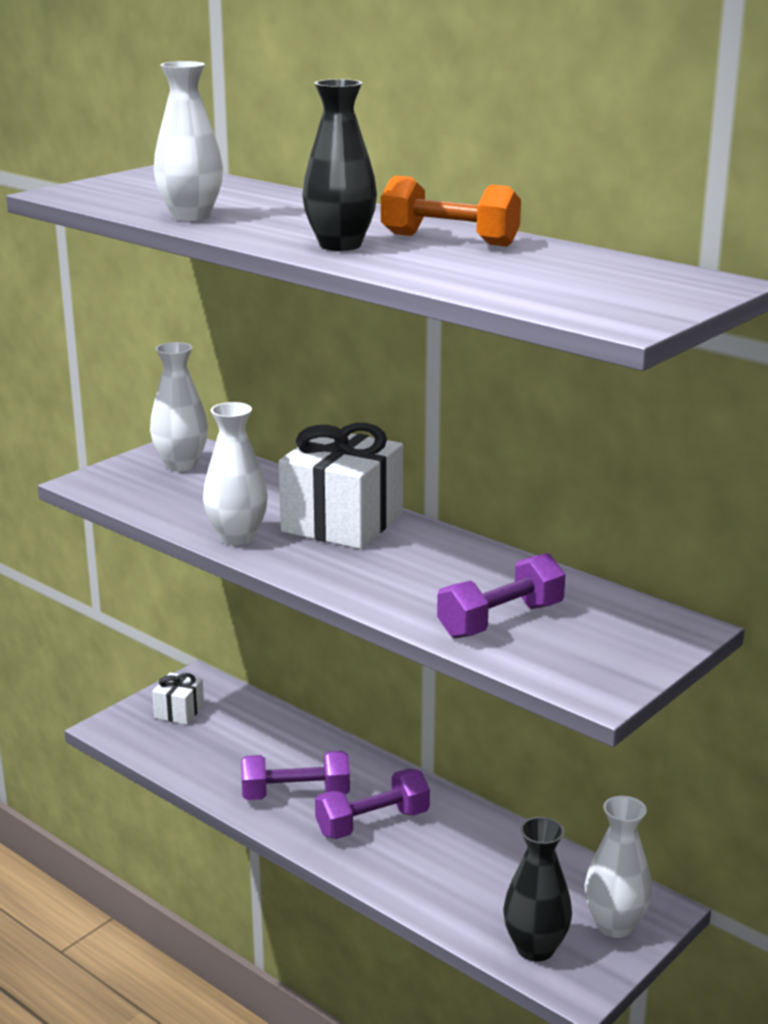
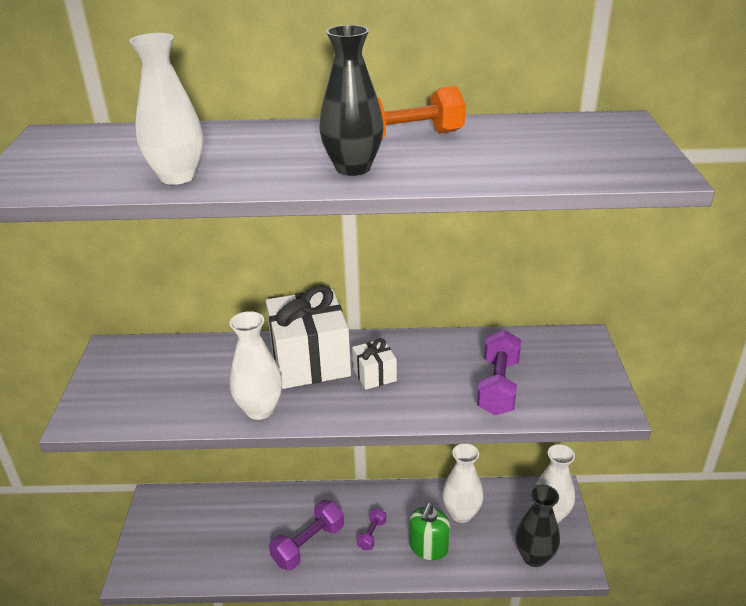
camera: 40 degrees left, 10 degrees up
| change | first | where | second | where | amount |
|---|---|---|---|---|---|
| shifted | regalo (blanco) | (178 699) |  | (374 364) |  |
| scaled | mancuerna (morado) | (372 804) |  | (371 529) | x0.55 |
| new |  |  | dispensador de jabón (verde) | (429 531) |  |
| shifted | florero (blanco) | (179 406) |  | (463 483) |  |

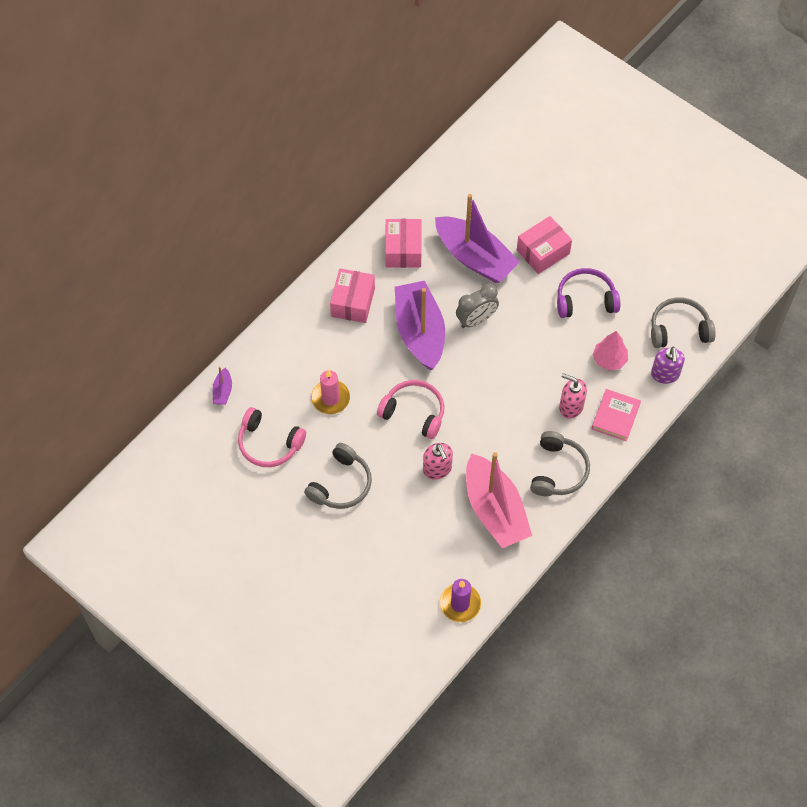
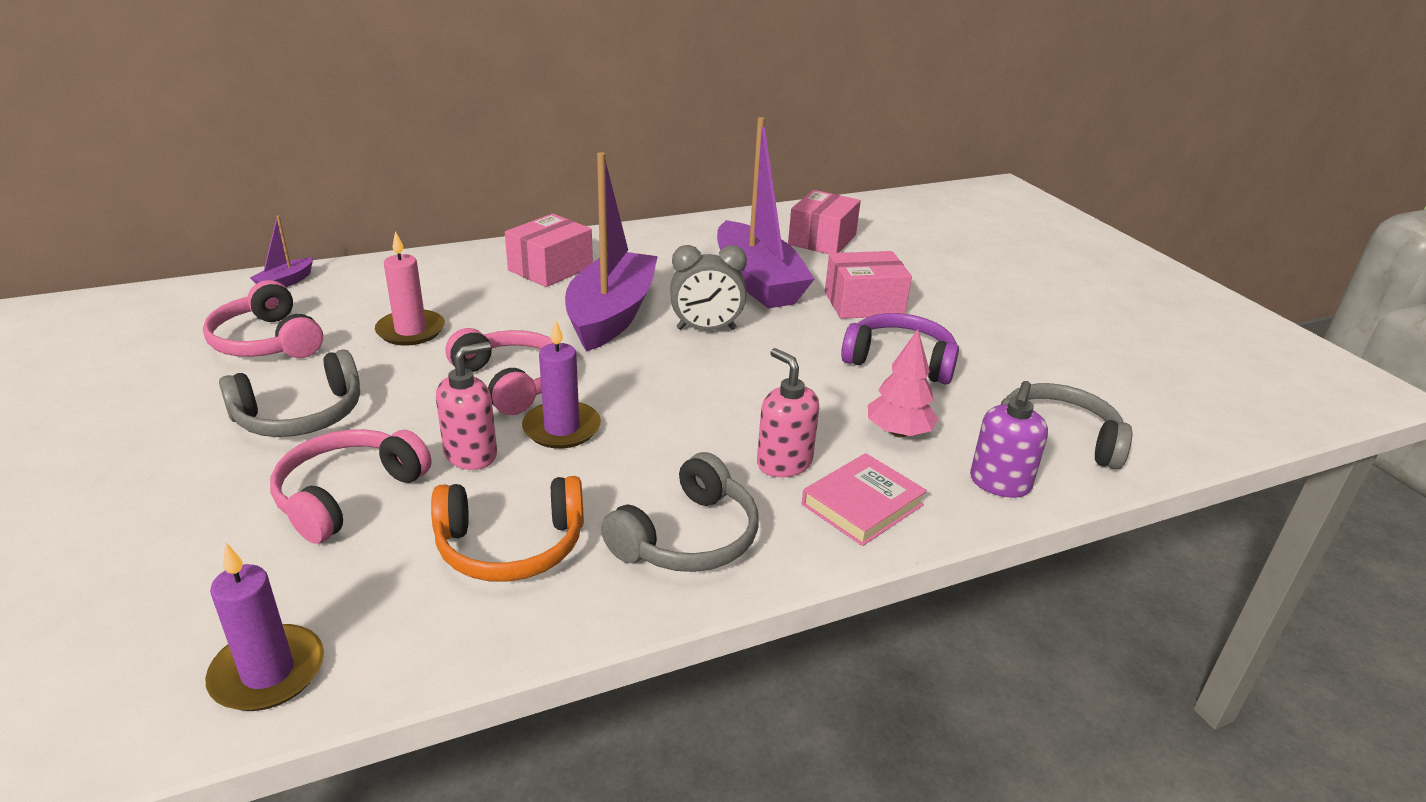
camera: 25 degrees right, 30 degrees down
| change | first | where | second | where | amount |
|---|---|---|---|---|---|
| new |  |  | auriculares (rosa) | (351 486) |  |
| swapped | barco (rosa) | (499 500) | auriculares (naranja) | (507 529) |  |
| rotated | dispensador de jabón (rosa) | (438 461) |  | (466 406) | 135 degrees counterclockwise |
| new |  |  | vela (morado) | (561 384) |  |
| shifted | caja (rosa) | (403 243) |  | (824 222) |  |

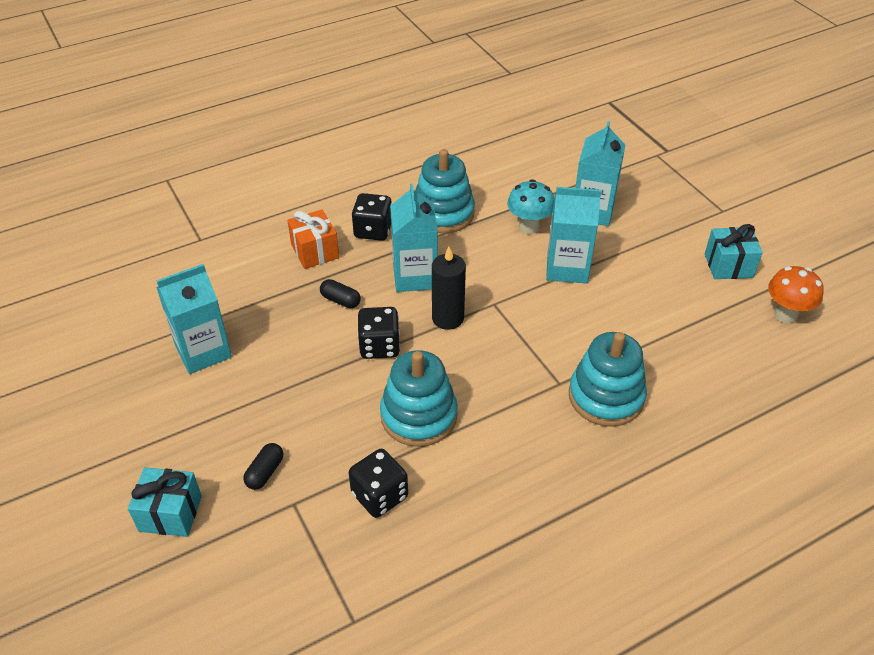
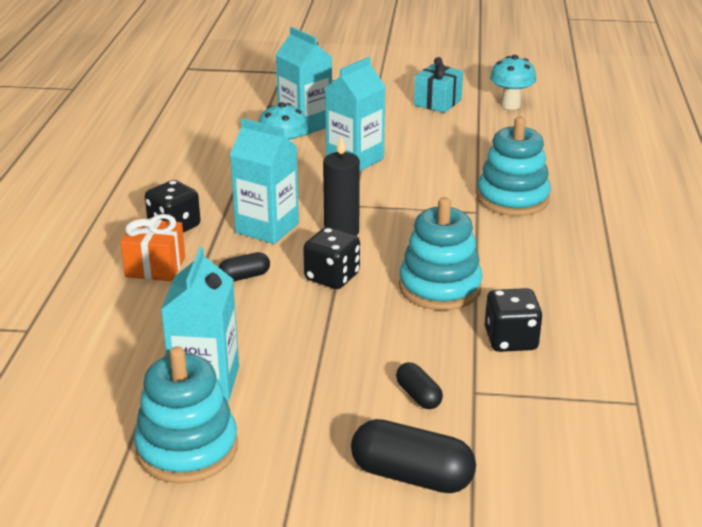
camera: 55 degrees left, 15 degrees down
| change | first | where | second | where | amount |
|---|---|---|---|---|---|
| shifted | juguete apilable (turquesa) | (445 191) |  | (186 414) |  |
| swapped | regalo (turquesa) | (165 502) | cápsula (negro) | (413 456) |  |
| repainted | seta (naranja) | (796 294) | seta (turquesa) | (513 82) |  |

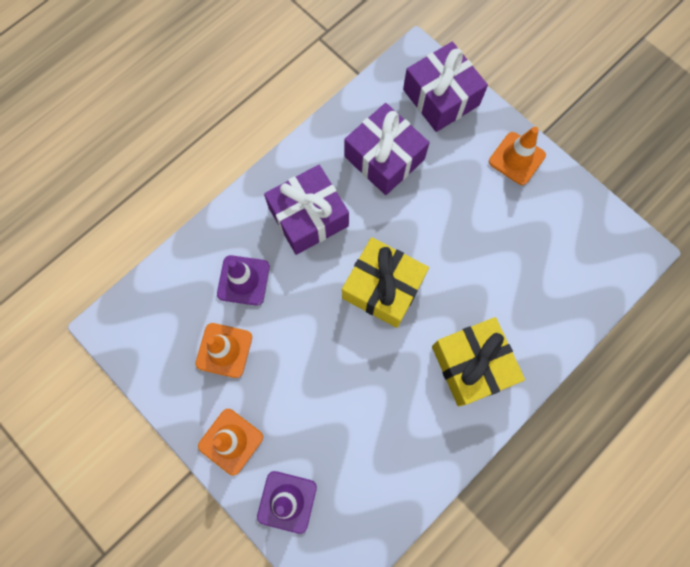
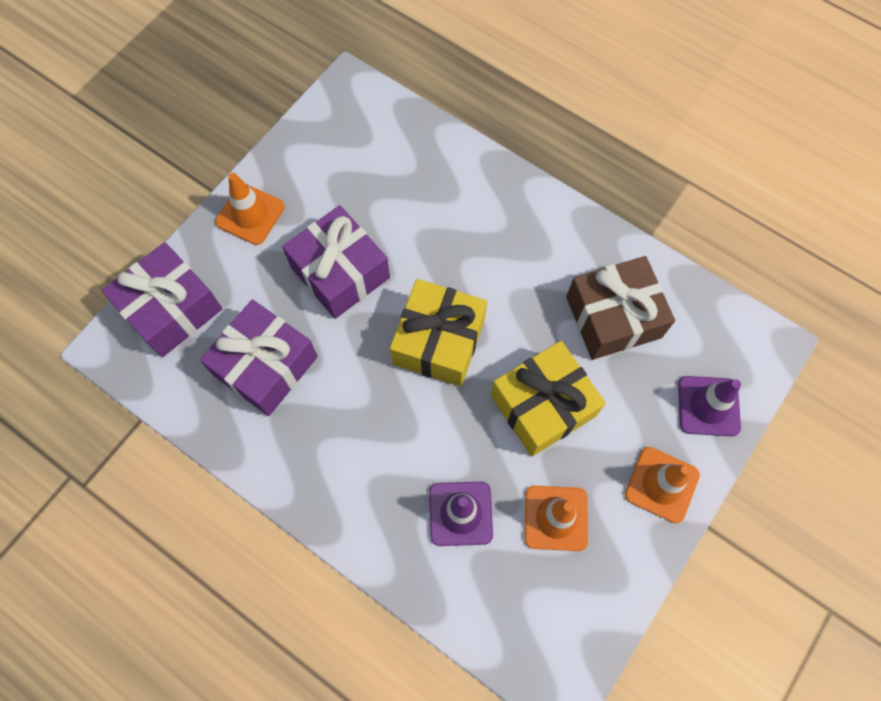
camera: 100 degrees left, 5 degrees down
| change | first | where | second | where | amount |
|---|---|---|---|---|---|
| shifted | regalo (morado) | (306 210) |  | (336 262) |  |
| shifted | regalo (amarillo) | (478 362) |  | (548 399) |  |
| new |  |  | regalo (marrón) | (620 308) |  |

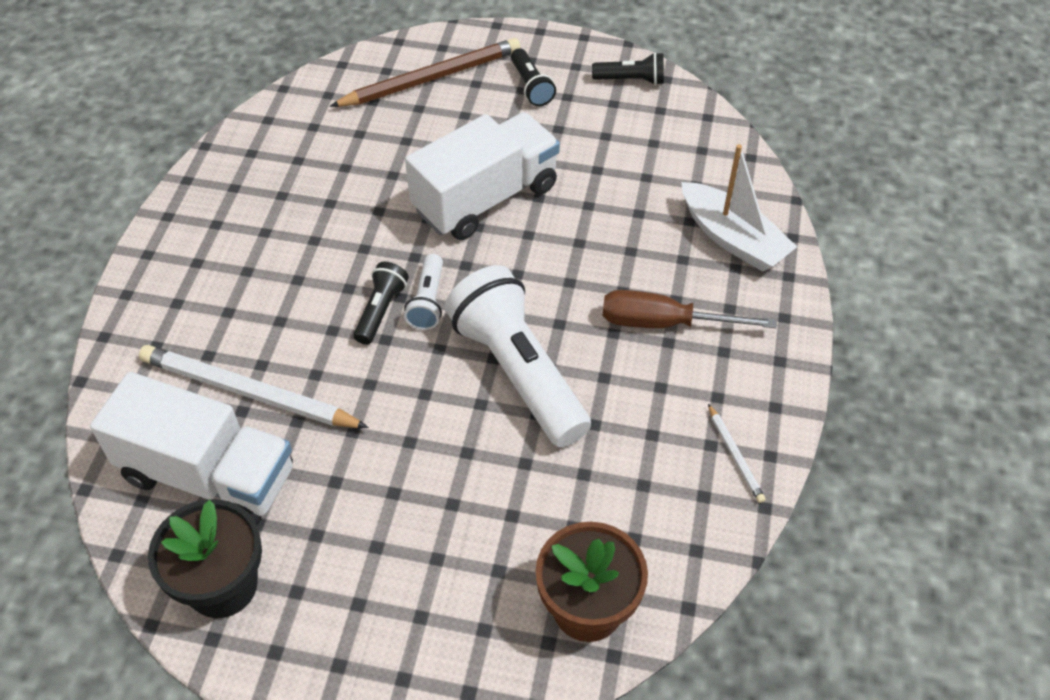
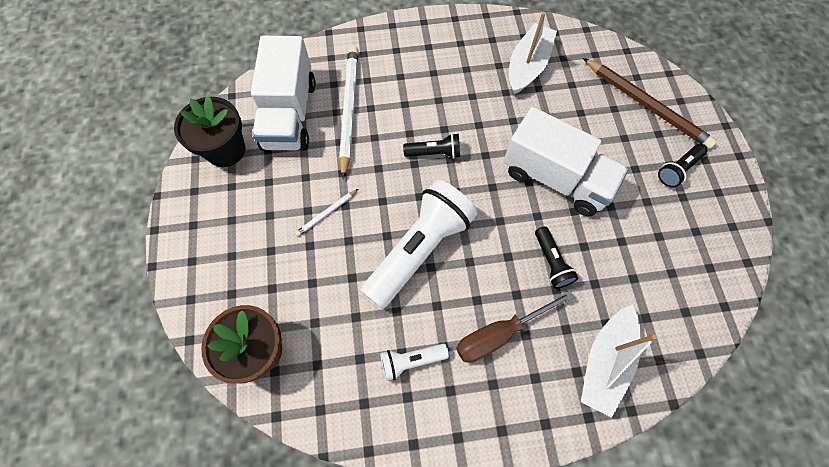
camera: 70 degrees right, 15 degrees up
| change | first | where | second | where | amount |
|---|---|---|---|---|---|
| shifted | lápiz (blanco) | (737 453) |  | (326 212) |  |
| shifted | lámpara de mano (blanco) | (423 292) |  | (414 362) |  |
| rotated | destornillador (marrón) | (690 309) |  | (515 326) | 105 degrees counterclockwise |
| new |  |  | barco (blanco) | (533 53) |  |
| shifted | lámpara de mano (negro) | (628 68) |  | (557 257) |  |

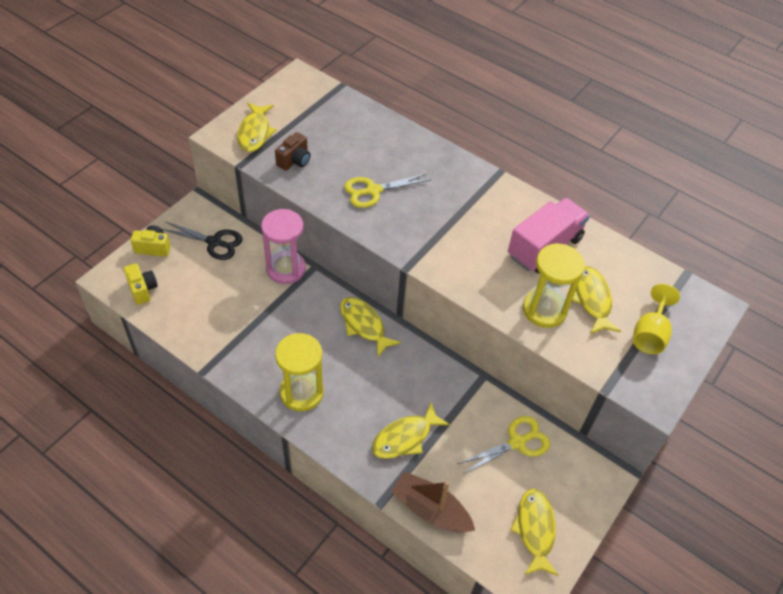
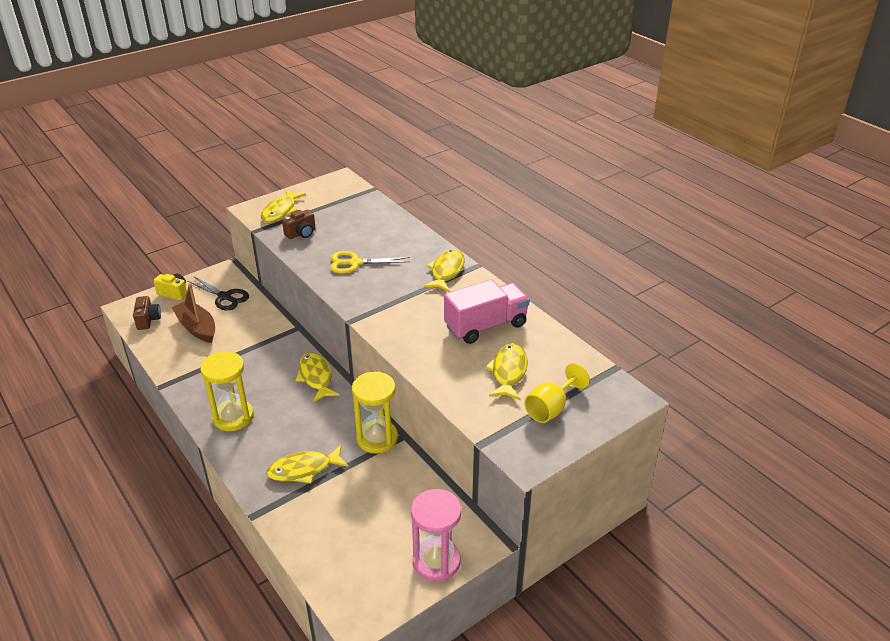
camera: 20 degrees right, 15 degrees down
| change | first | where | second | where | amount |
|---|---|---|---|---|---|
| repainted | cámara (amarillo) | (141 284) | cámara (marrón) | (147 313) |  |
| shifted | barco (marrón) | (433 501) |  | (193 313) |  |
| shifted | reloj de arena (amarillo) | (554 285) |  | (375 412) |  |
| shifted | reloj de arena (rosa) | (283 246) |  | (436 535) |  |
| shifted | pez (amarillo) | (534 532) |  | (444 270) |  |
| gone | tijeras (amarillo) | (504 445) |  |  |  |

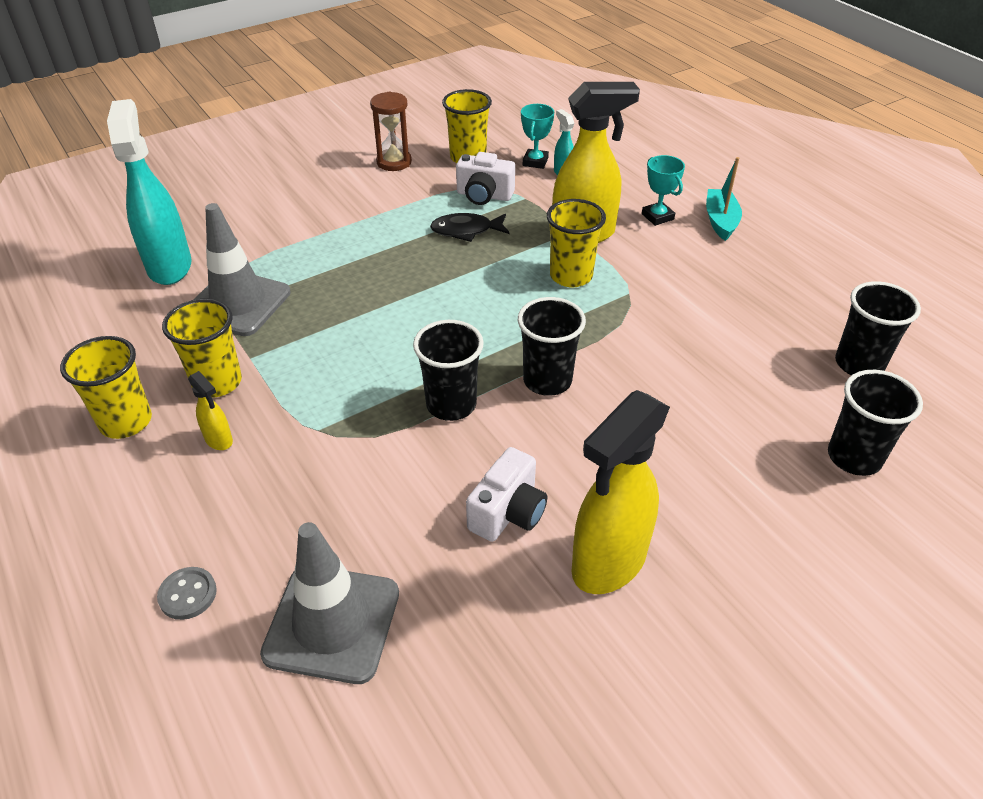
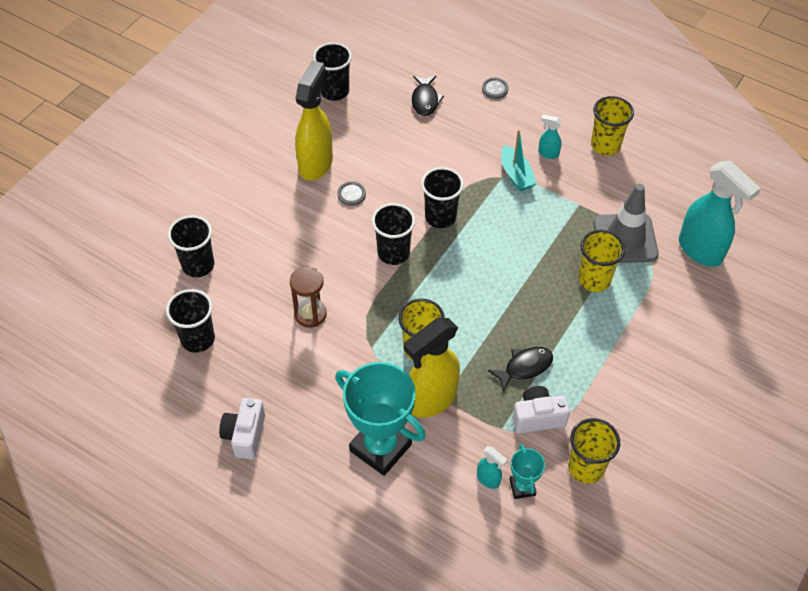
camera: 155 degrees right, 10 degrees up
| change | first | where | second | where | amount |
|---|---|---|---|---|---|
| shifted | cámara (blanco) | (506 494) |  | (242 428) |  |
| shifted | reloj de arena (marrón) | (391 131) |  | (308 297) |  |
| new |  |  | vaso (negro) | (332 71) |  |
| scaled | trofeo (turquesa) | (663 190) |  | (380 419) | x2.08 |
| new |  |  | botón (gris) | (351 193) |  |
| swapped | cono de tráfico (gris) | (329 603) | pez (negro) | (428 96) |  |
| shifted | barco (turquesa) | (724 199) |  | (519 160) |  |
| repainted | pulverizador (amarillo) | (210 410) | pulverizador (turquesa) | (550 137) |  |
| shifted | vaso (amarillo) | (202 348) |  | (601 261) |  |

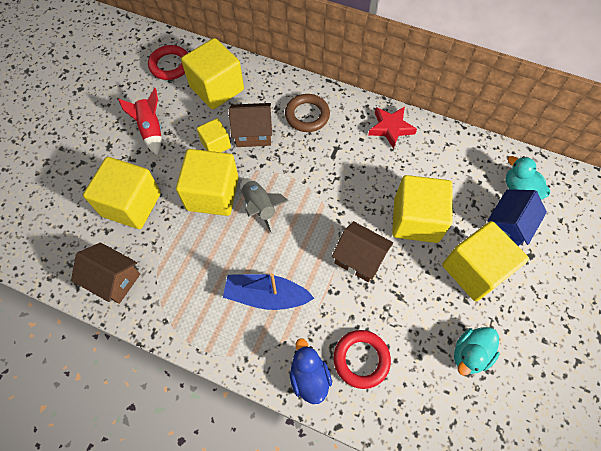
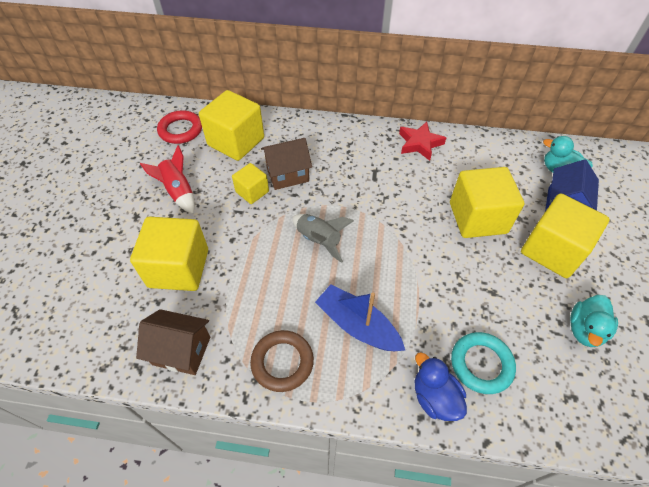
camera: 15 degrees left, 10 degrees down
| change | first | where | second | where | amount |
|---|---|---|---|---|---|
| shifted | anillo (marrón) | (307 113) |  | (282 361) |  |
| rotated | barco (azul) | (268 291) |  | (360 317) | 45 degrees clockwise |
| repainted | anillo (rojo) | (362 359) | anillo (turquesa) | (483 363) |  |
| gone | cubo (amarillo) | (207 182) |  |  |  |
| gone | casa (marrón) | (362 251) |  |  |  |

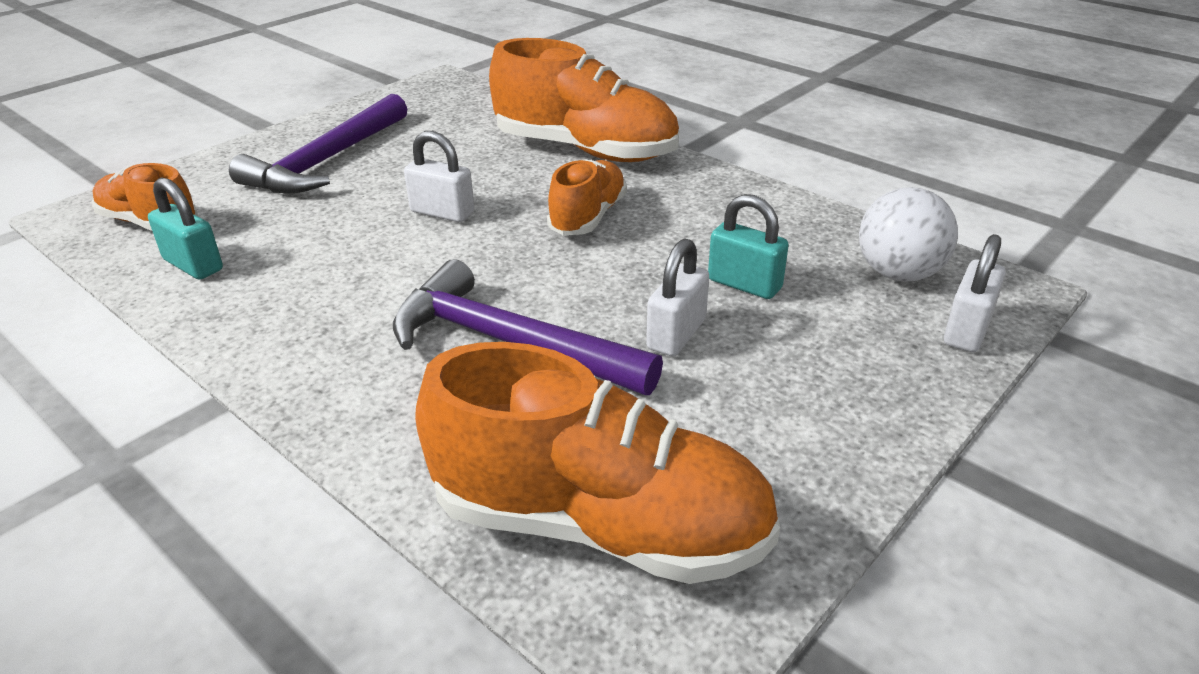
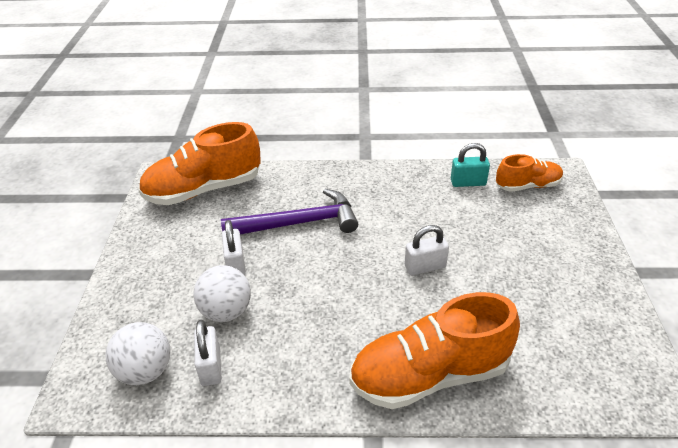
camera: 140 degrees right, 5 degrees up
| change | first | where | second | where | amount |
|---|---|---|---|---|---|
| swapped | candado (turquesa) | (748 246) | pelota (blanco) | (222 293) |  |
| shifted | candado (blanco) | (975 293) |  | (208 353) |  |
| gone | martillo (morado) | (318 143) |  |  |  |
| gone | zapato (naranja) | (587 197) |  |  |  |

